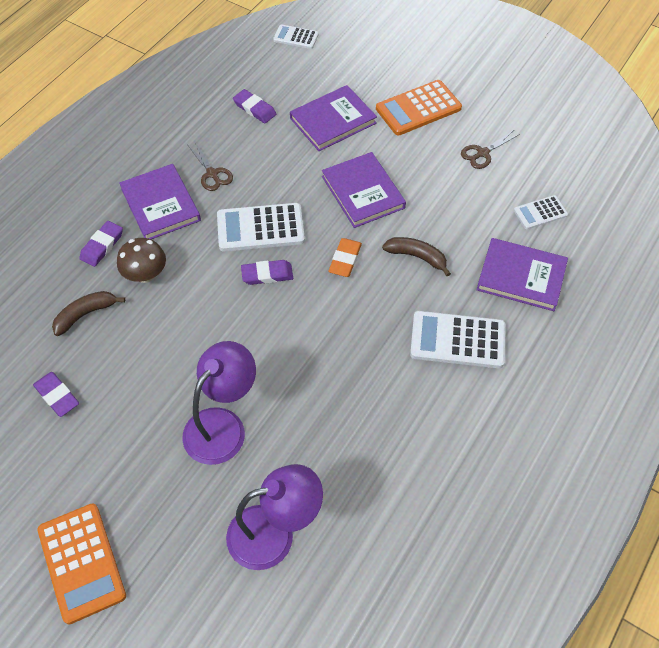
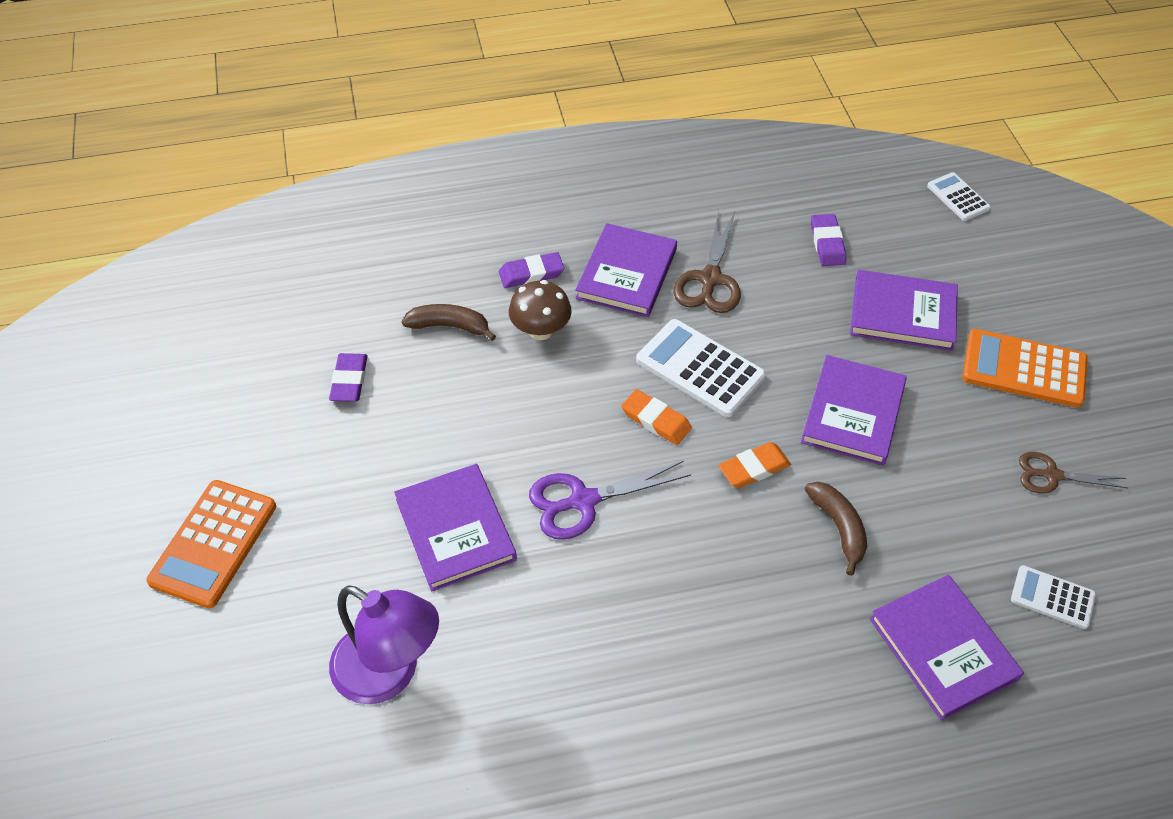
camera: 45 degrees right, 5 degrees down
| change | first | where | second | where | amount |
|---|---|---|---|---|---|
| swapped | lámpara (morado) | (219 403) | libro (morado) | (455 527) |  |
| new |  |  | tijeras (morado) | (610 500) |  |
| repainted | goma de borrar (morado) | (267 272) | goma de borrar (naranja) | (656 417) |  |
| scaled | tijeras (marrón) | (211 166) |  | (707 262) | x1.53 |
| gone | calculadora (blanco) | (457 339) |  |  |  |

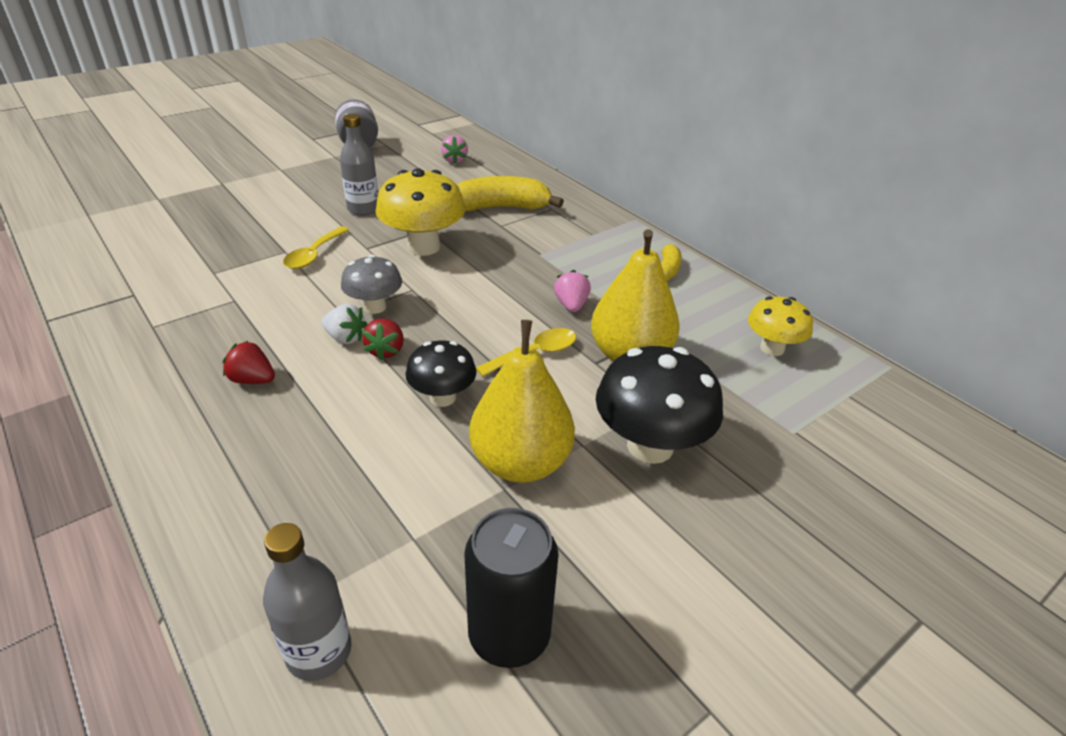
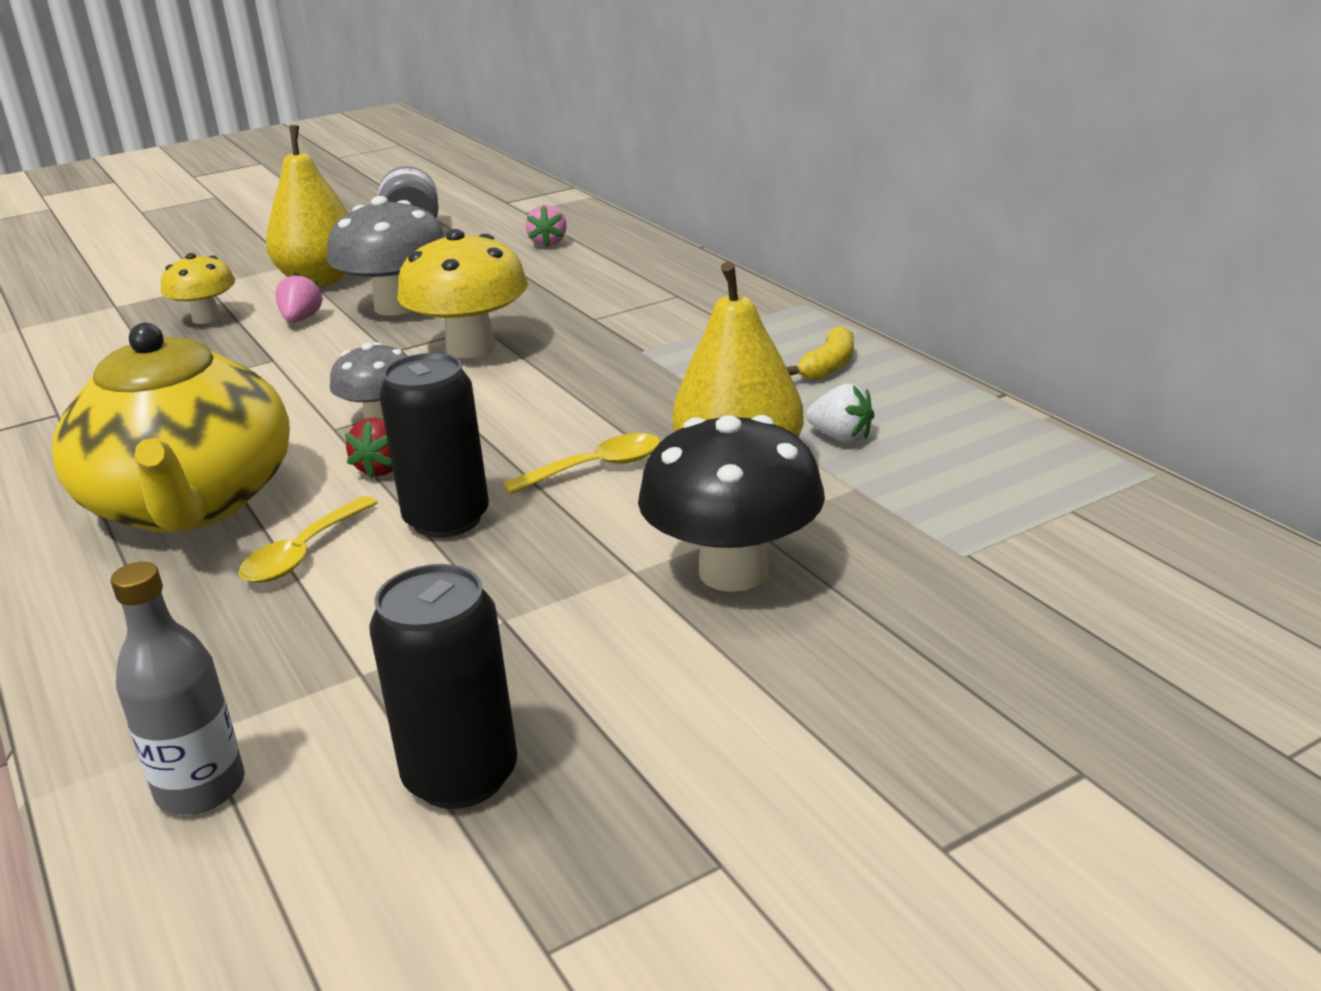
camera: 10 degrees right, 10 degrees down
| change | first | where | second | where | amount |
|---|---|---|---|---|---|
| swapped | fresa (rojo) | (249 362) | tetera (amarillo) | (171 427) |  |
| shifted | seta (amarillo) | (780 326) |  | (198 288) |  |
| shifted | cuchara (amarillo) | (316 247) |  | (308 539) |  |
| shifted | pera (amarillo) | (522 401) |  | (307 205) |  |
| shifted | fresa (rosa) | (572 291) |  | (299 297) |  |
| swapped | botella (gris) | (359 164) | seta (gris) | (386 256) |  |
| swapped | seta (negro) | (441 374) | lata (negro) | (434 445) |  |
| shifted | fresa (blanco) | (344 324) |  | (840 413) |  |
| gone | plátano (amarillo) | (510 193) |  |  |  |

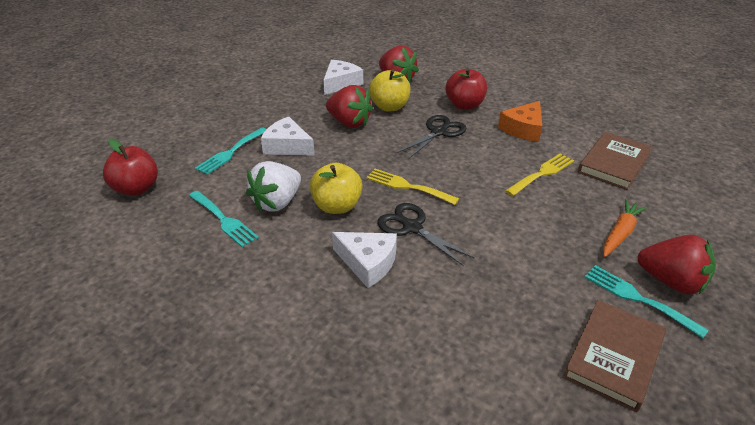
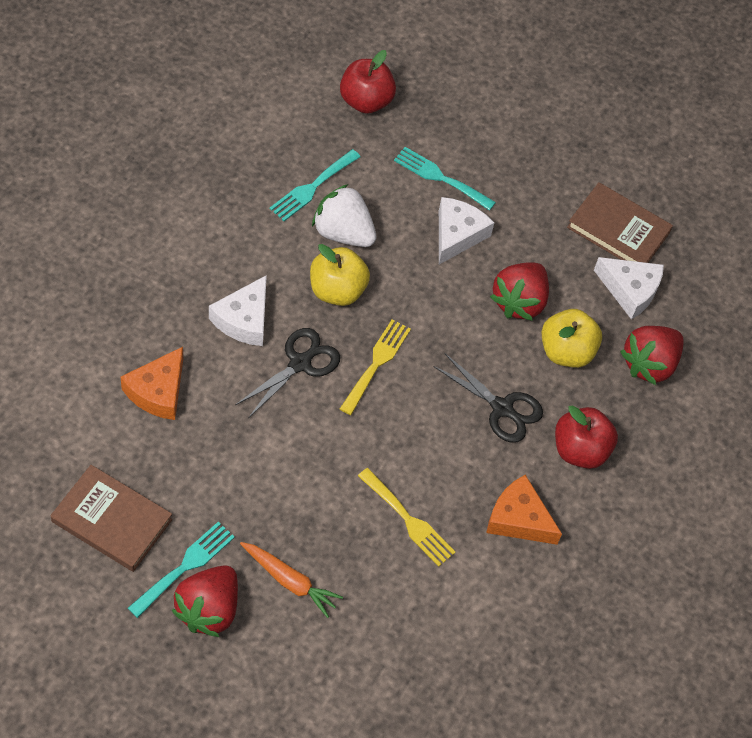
camera: 80 degrees right, 20 degrees up
| change | first | where | second | where | amount |
|---|---|---|---|---|---|
| new |  |  | queso (naranja) | (151 383) |  |
| shifted | libro (marrón) | (615 161) |  | (620 222) |  |

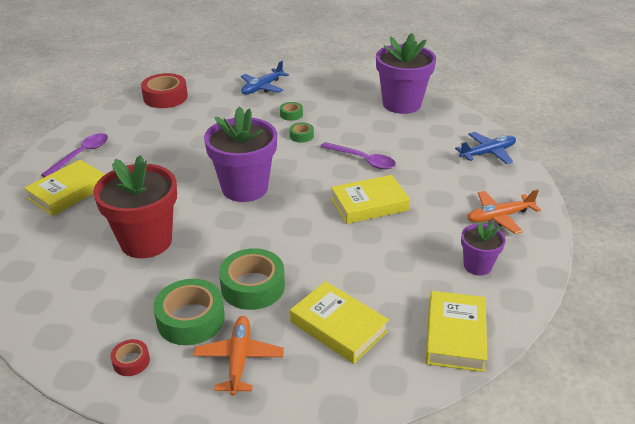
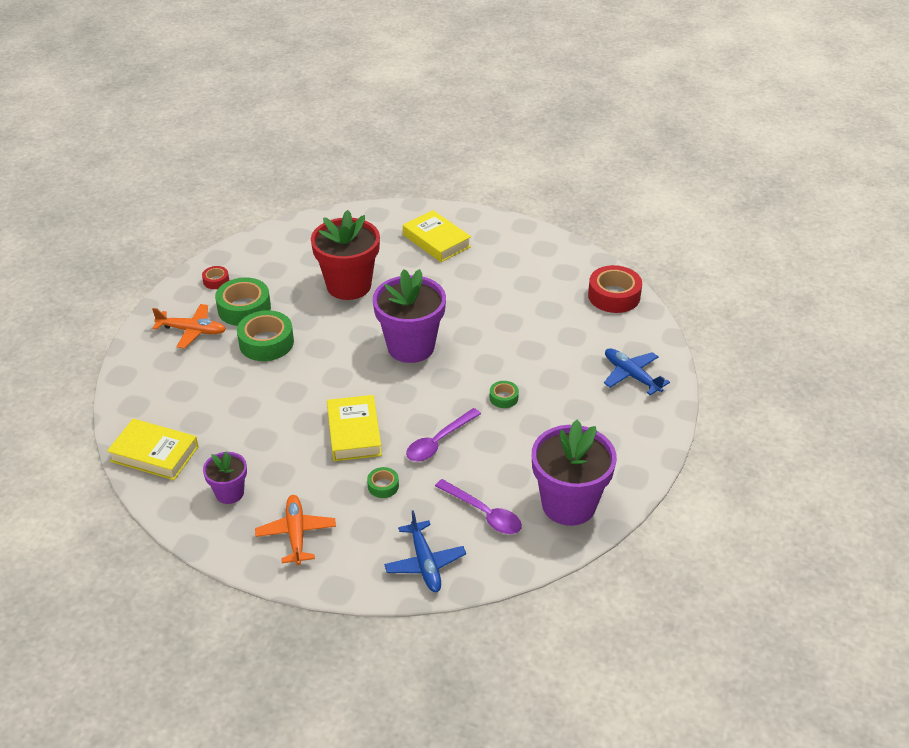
camera: 100 degrees right, 5 degrees up
| change | first | where | second | where | amount |
|---|---|---|---|---|---|
| shifted | cinta adhesiva (verde) | (291 111) |  | (383 482) |  |
| shifted | cuchara (morado) | (74 155) |  | (478 506) |  |
| gone | libro (amarillo) | (339 322) |  |  |  |

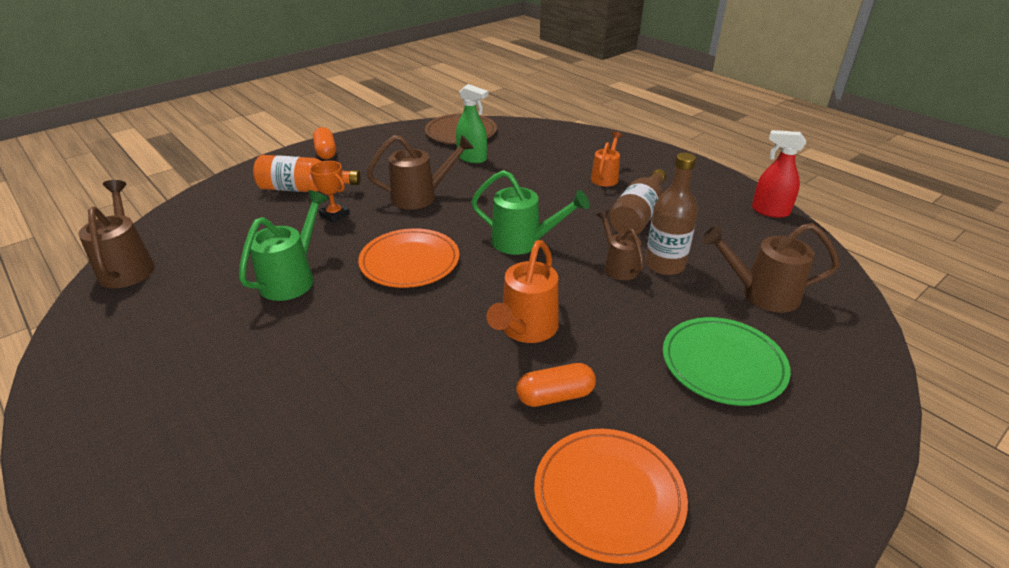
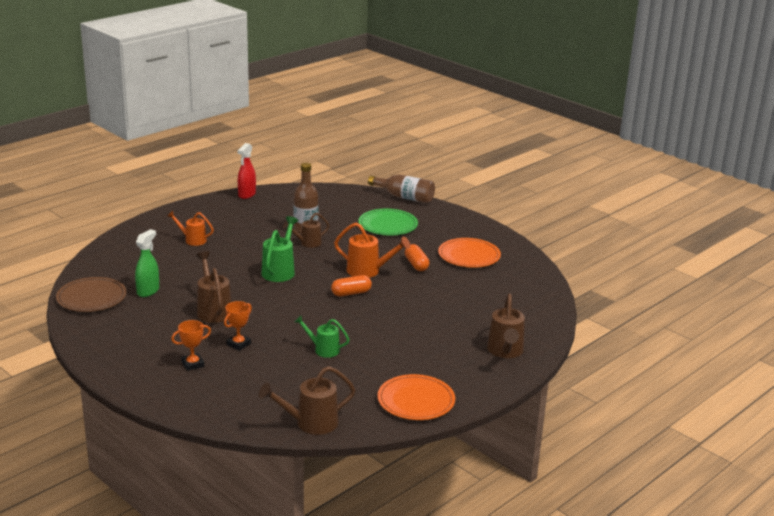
camera: 95 degrees left, 10 degrees down
| change | first | where | second | where | amount |
|---|---|---|---|---|---|
| swapped | botella (naranja) | (307 173) | trofeo (naranja) | (191 345) |  |
| scaled | regadera (verde) | (284 245) |  | (322 337) | x0.66 |
| shifted | cápsula (naranja) | (324 143) |  | (351 285) |  |
| shifted | botella (marrón) | (637 202) |  | (401 189) |  |
| shifted | plato (naranja) | (408 258) |  | (416 397) |  |
| shifted | regadera (marrón) | (771 268) |  | (506 326) |  |

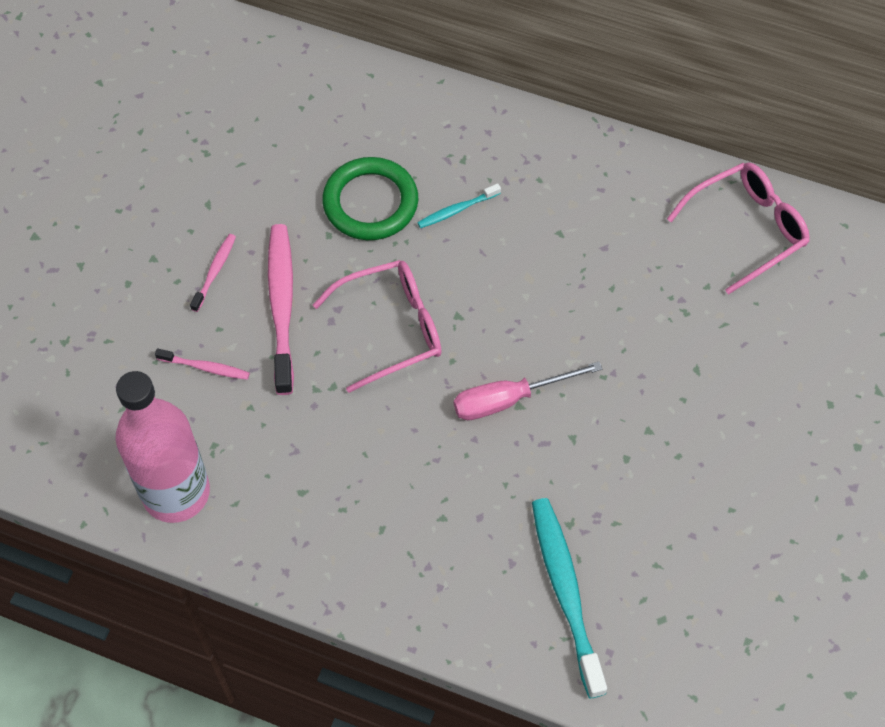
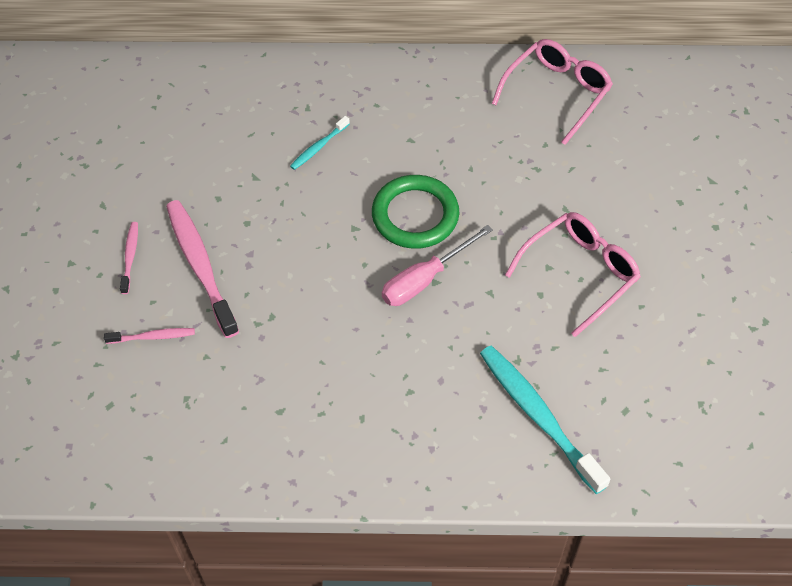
camera: 20 degrees left, 5 degrees down
| change | first | where | second | where | amount |
|---|---|---|---|---|---|
| shifted | anillo (verde) | (370 198) |  | (415 212) |  |
| shifted | gafas (rosa) | (377 326) |  | (573 274) |  |
| gone | botella (rosa) | (162 447) |  |  |  |

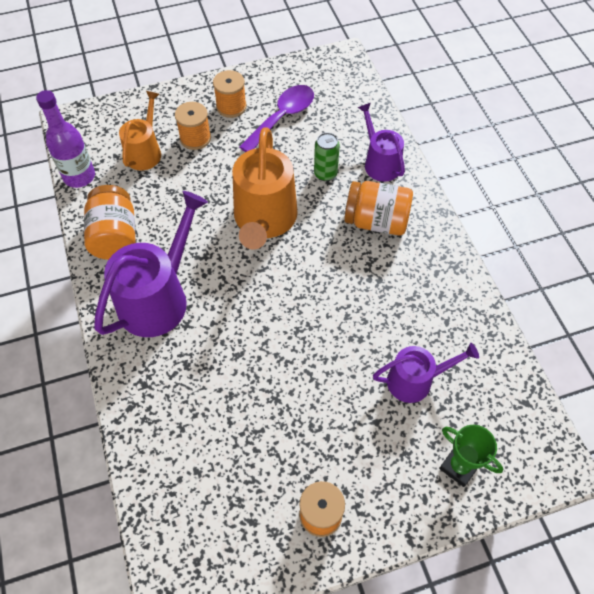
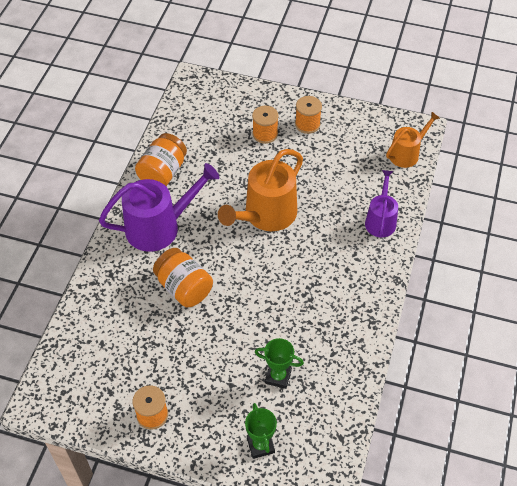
camera: 35 degrees right, 5 degrees down
| change | first | where | second | where | amount |
|---|---|---|---|---|---|
| shifted | tarro (naranja) | (378 208) |  | (183 277) |  |
| swapped | regadera (morado) | (426 373) | trofeo (verde) | (279 363) |  |
| shifted | regadera (naranja) | (140 130) |  | (413 140) |  |
| gone | botella (morado) | (65 139) |  |  |  |
| gone | cuchara (morado) | (276 118) |  |  |  |
| gone | lata (verde) | (327 157) |  |  |  |

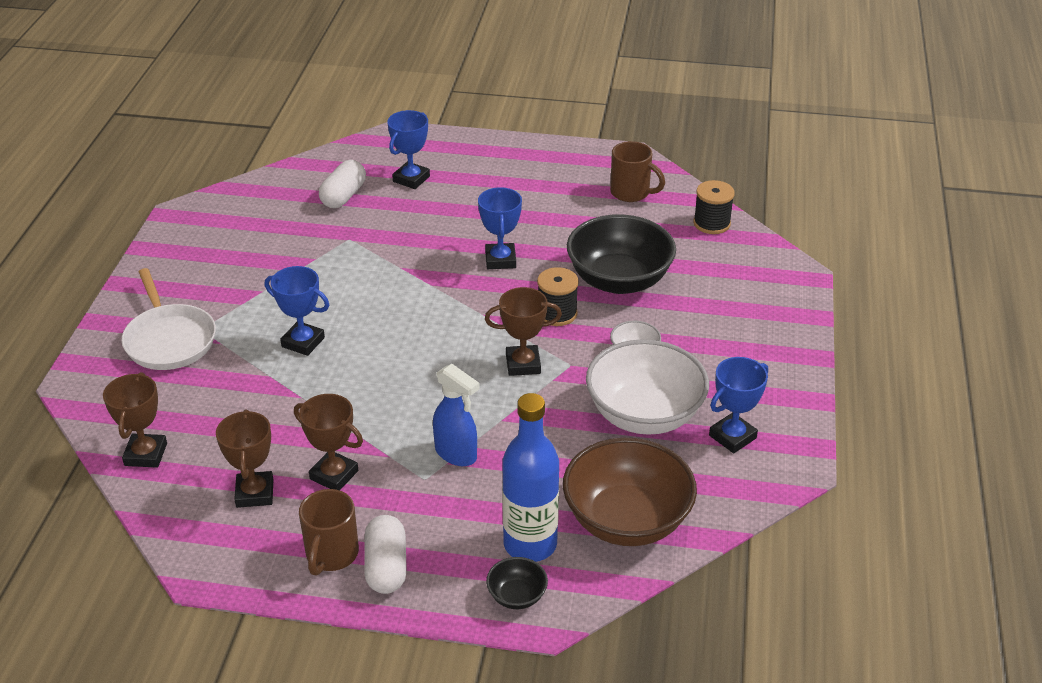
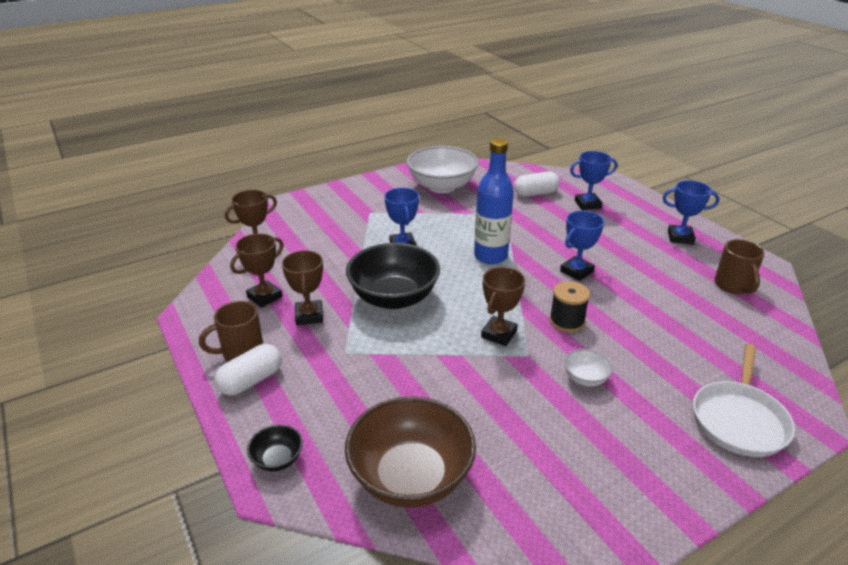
camera: 50 degrees right, 5 degrees down
| change | first | where | second | where | amount |
|---|---|---|---|---|---|
| shifted | cuenco (negro) | (621 254) |  | (393 276) |  |
| shifted | cuenco (blanco) | (647 387) |  | (443 169) |  |
| shifted | botella (azul) | (530 477) |  | (494 201) |  |
| rotated | trofeo (marrón) | (523 331) |  | (503 306) | 75 degrees clockwise |
| shifted | trofeo (azul) | (738 405) |  | (691 212) |  |
| shifted | sartén (blanco) | (168 319) |  | (744 400) |  |
| gone | pulverizador (azul) | (456 415) |  |  |  |
| gone | carrete (negro) | (714 207) |  |  |  |

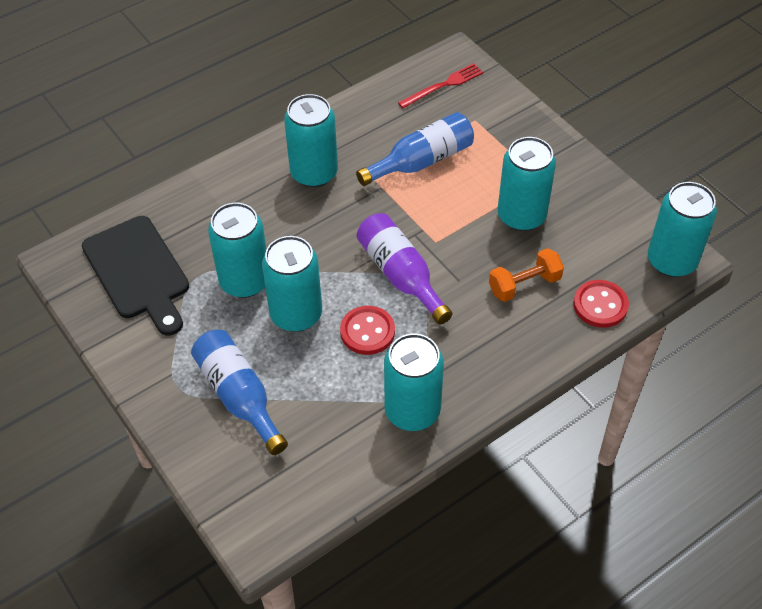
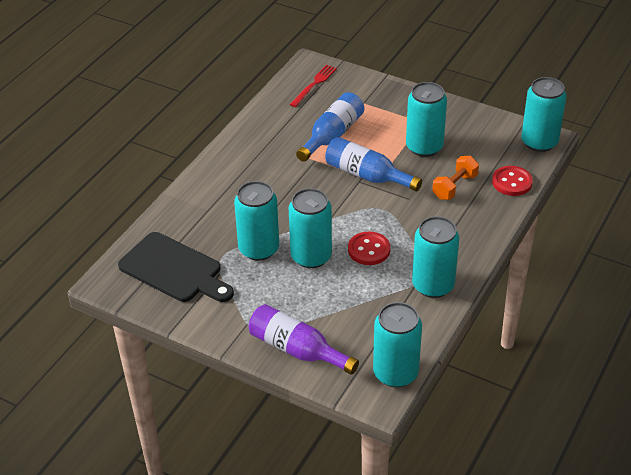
camera: 25 degrees left, 10 degrees down
| change | first | where | second | where | amount |
|---|---|---|---|---|---|
| shifted | botella (morado) | (405 268) |  | (304 339) |  |
| shifted | botella (azul) | (239 392) |  | (373 164) |  |
| shifted | lata (turquesa) | (311 140) |  | (397 344) |  |

